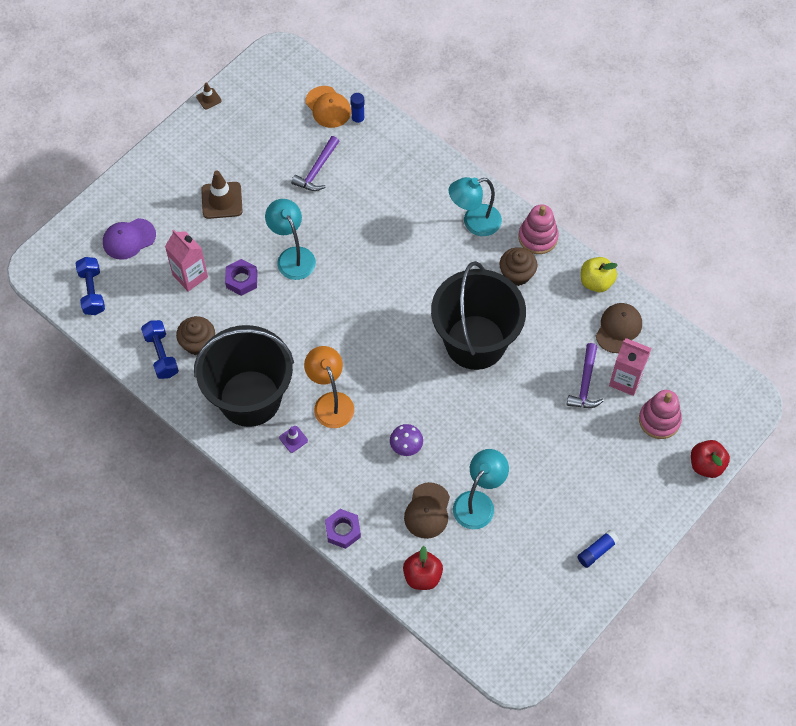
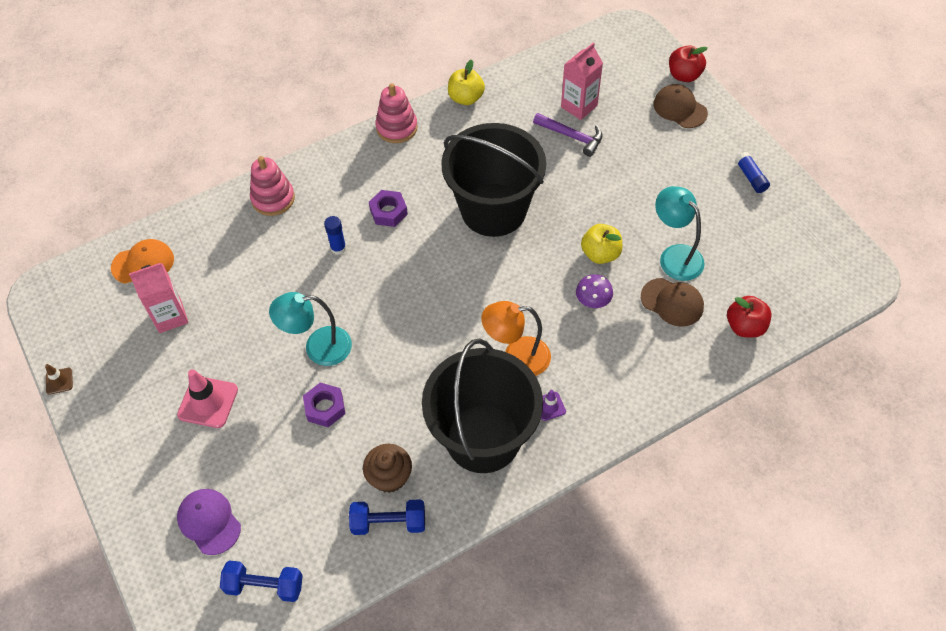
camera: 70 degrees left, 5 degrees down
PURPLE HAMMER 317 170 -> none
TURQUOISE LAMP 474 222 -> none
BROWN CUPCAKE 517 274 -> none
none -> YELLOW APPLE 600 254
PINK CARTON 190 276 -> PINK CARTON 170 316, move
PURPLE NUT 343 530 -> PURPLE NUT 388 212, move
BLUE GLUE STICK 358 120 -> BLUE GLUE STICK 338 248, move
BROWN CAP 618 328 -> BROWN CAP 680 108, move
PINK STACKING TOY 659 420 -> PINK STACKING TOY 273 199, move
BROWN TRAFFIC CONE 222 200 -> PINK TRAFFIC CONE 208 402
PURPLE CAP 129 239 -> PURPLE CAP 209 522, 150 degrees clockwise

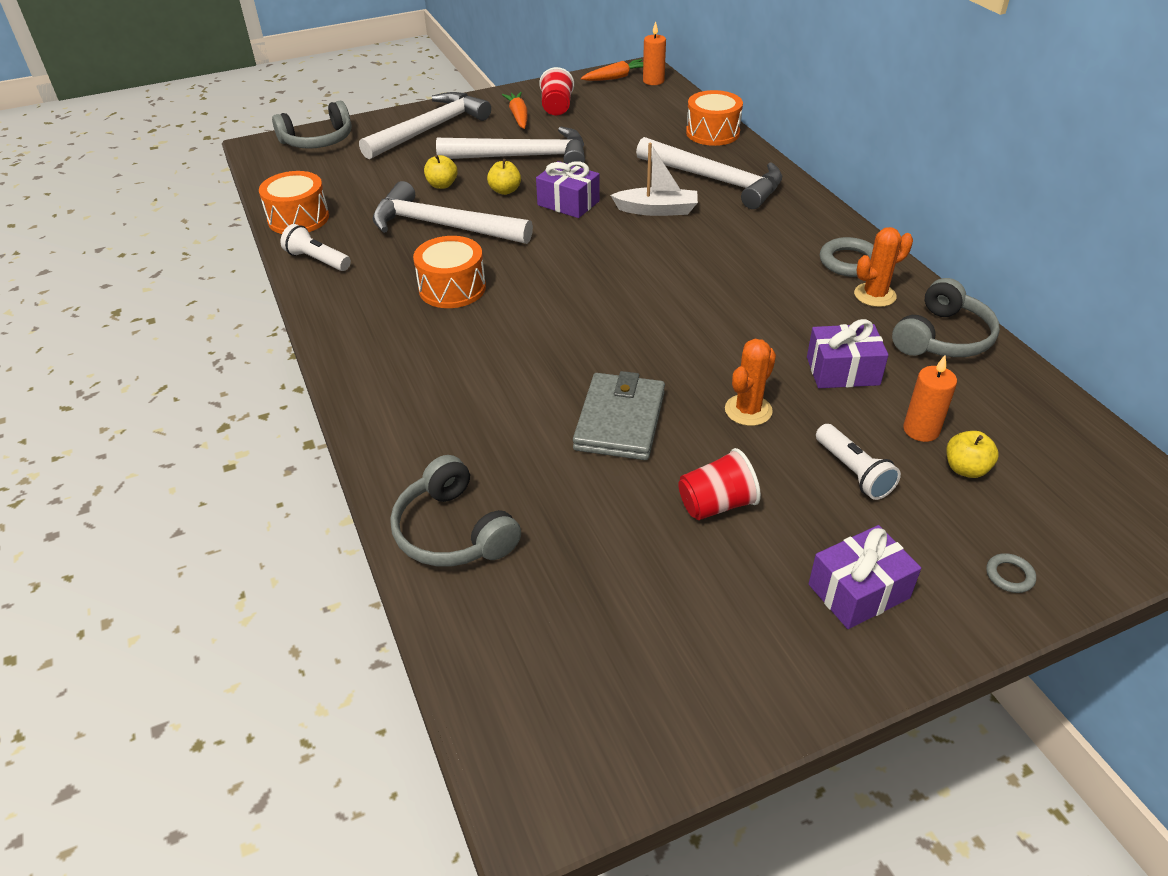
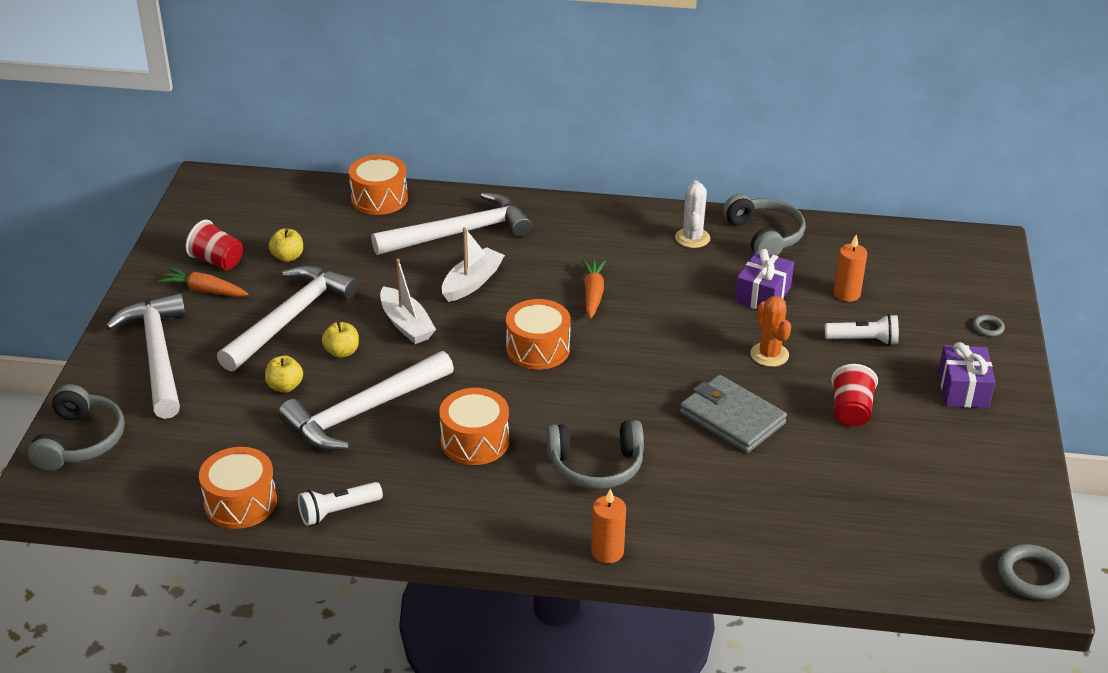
camera: 60 degrees left, 5 degrees down
none -> ORANGE DRUM 538 349
GREY HEADPHONES 453 531 -> GREY HEADPHONES 596 466, move
ORANGE CARROT 616 77 -> ORANGE CARROT 593 294, move
ORANGE CANDLE 653 81 -> ORANGE CANDLE 607 552, move
GREY RING 849 262 -> GREY RING 1032 576, move
YELLOW APPLE 965 469 -> YELLOW APPLE 287 257, move
PURPLE GIFT 568 203 -> WHITE BOAT 406 324
ORANGE CACTUS 874 295 -> WHITE CACTUS 692 238

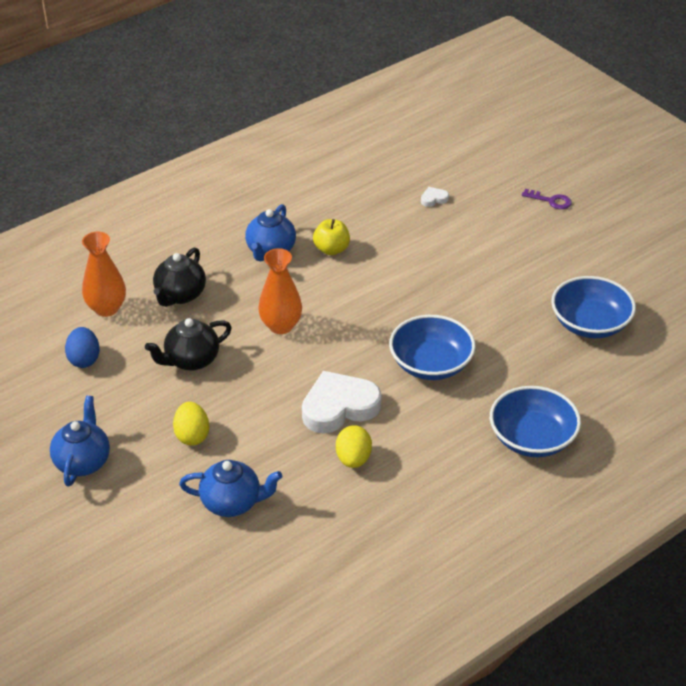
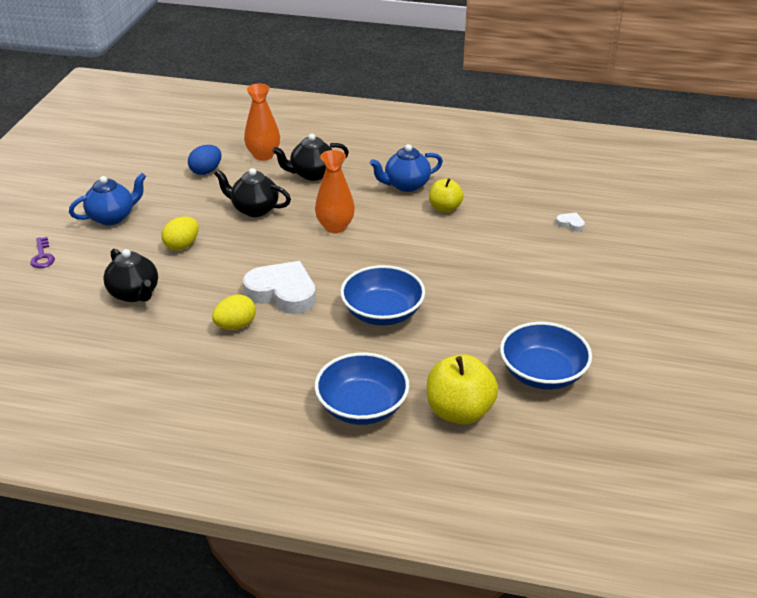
camera: 50 degrees right, 5 degrees down
none -> YELLOW APPLE 459 411
PURPLE KEY 550 201 -> PURPLE KEY 42 256, move
BLUE TEAPOT 232 503 -> BLACK TEAPOT 134 294

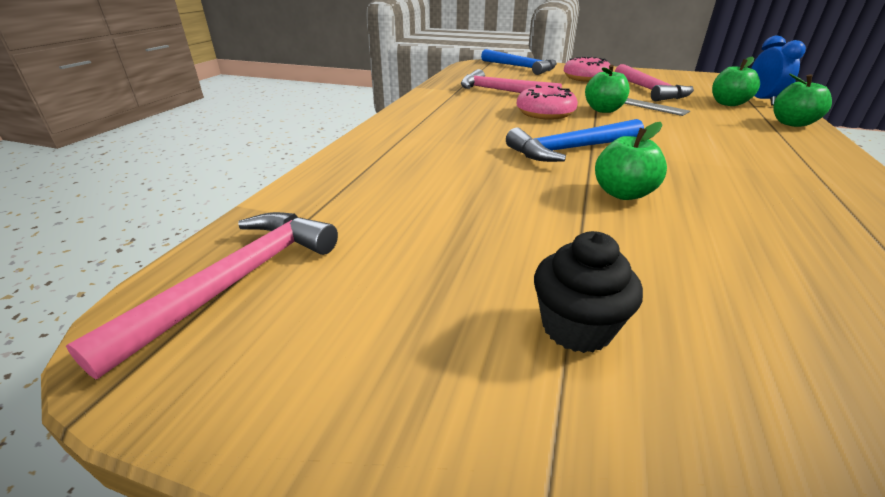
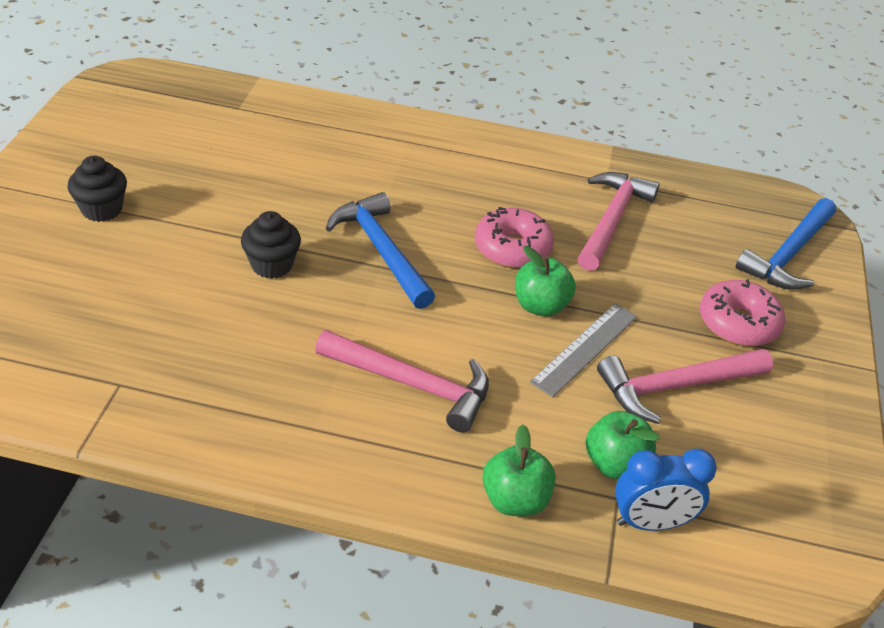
camera: 80 degrees right, 10 degrees up
PINK HAMMER 237 281 -> PINK HAMMER 412 385, move
GREEN APPLE 623 193 -> BLACK CUPCAKE 272 265

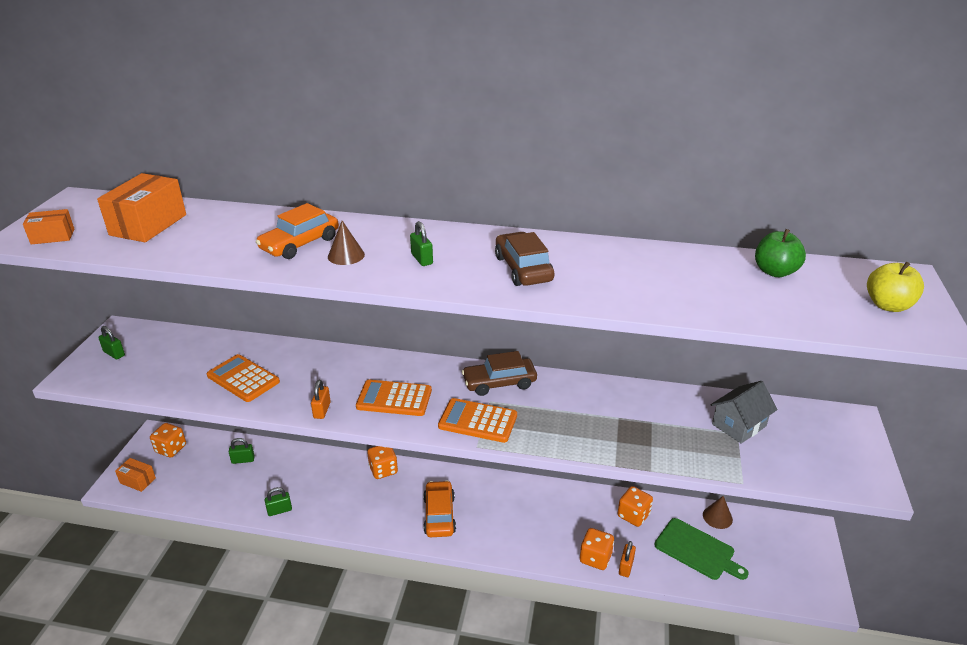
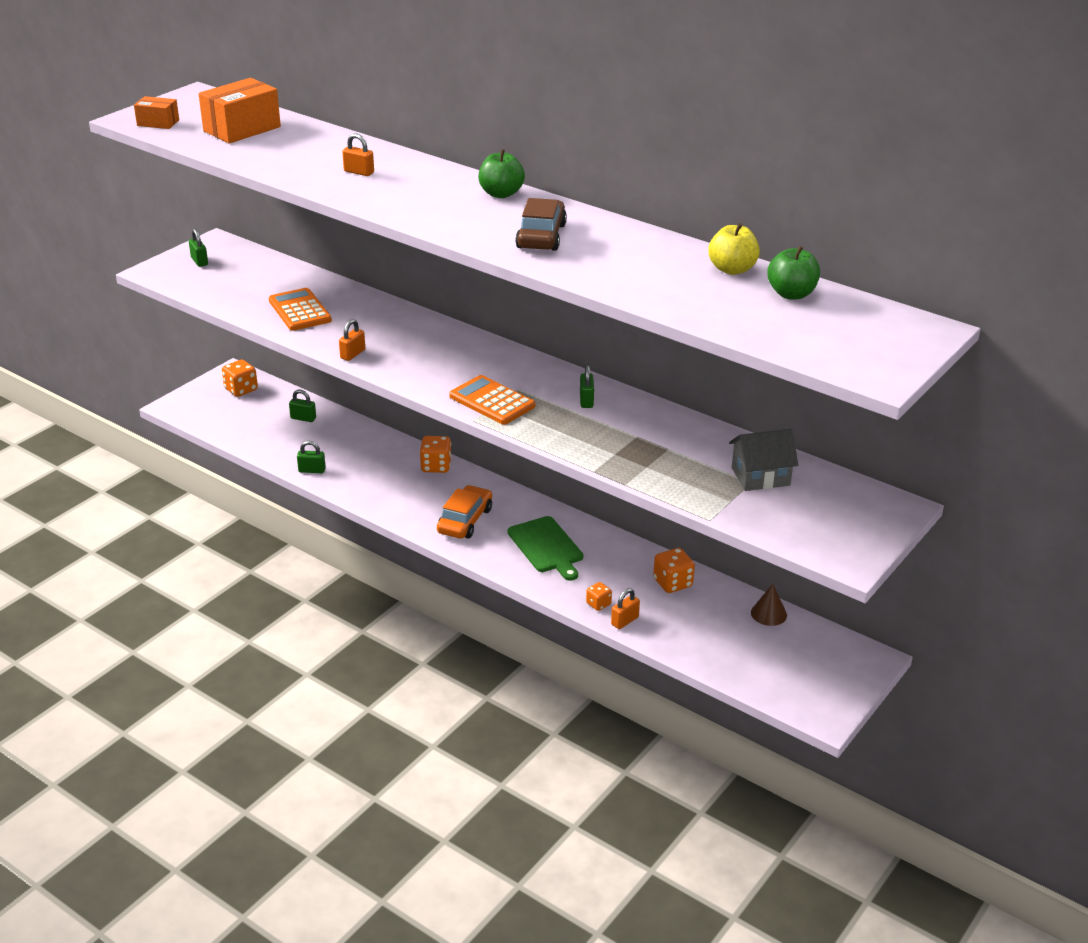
camera: 25 degrees right, 0 degrees up
ORANGE BOX 138 481 -> none
BROWN CONE 346 255 -> none
ORANGE CALCULATOR 394 399 -> none
BROWN CAR 499 383 -> none
none -> GREEN APPLE 501 194
GREEN PADLOCK 422 259 -> GREEN PADLOCK 586 400, move
GREEN CUTTING BOARD 697 550 -> GREEN CUTTING BOARD 546 547, move
YELLOW APPLE 888 305 -> YELLOW APPLE 732 269, move
ORANGE CAR 300 244 -> ORANGE PADLOCK 359 172
ORANGE DICE 595 558 -> ORANGE DICE 598 604, x0.61

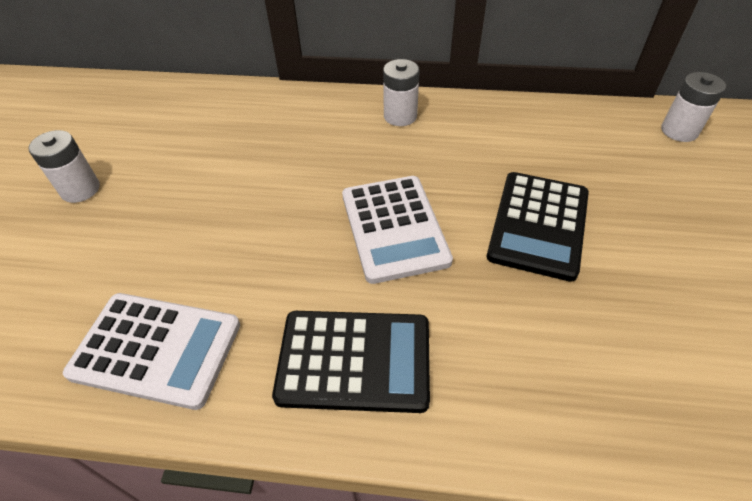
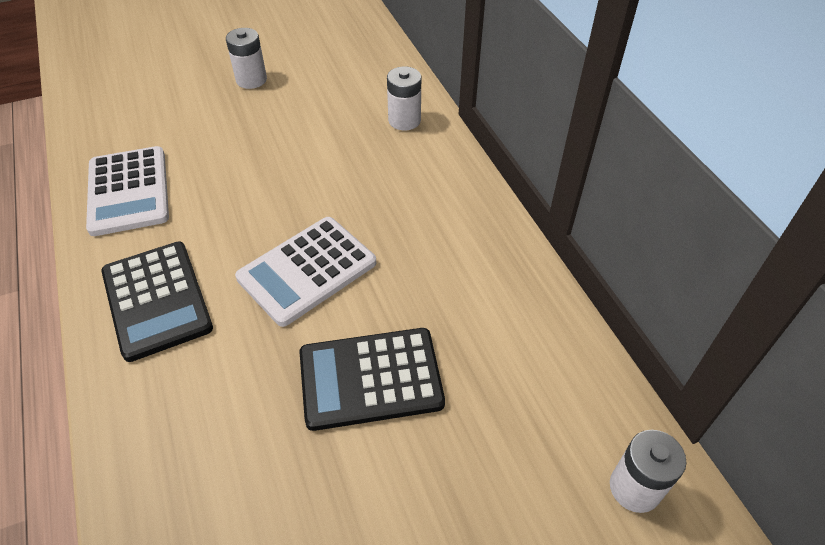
camera: 60 degrees right, 0 degrees up
WHITE BATTERY 400 116 -> WHITE BATTERY 404 120, move

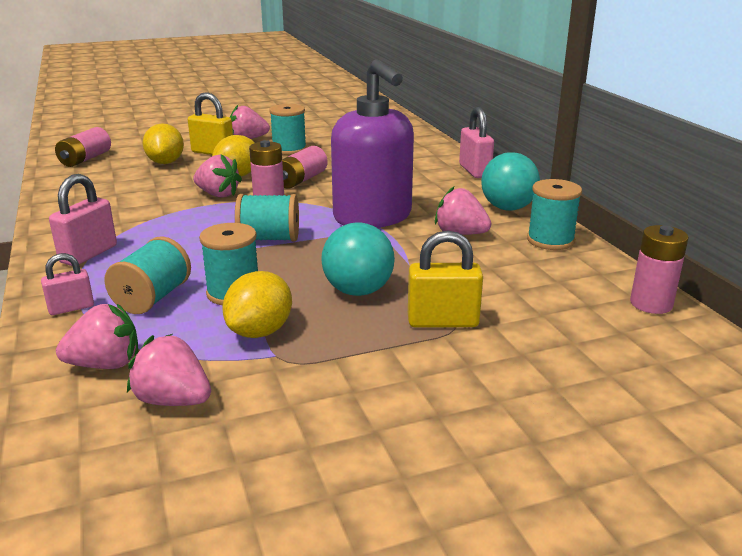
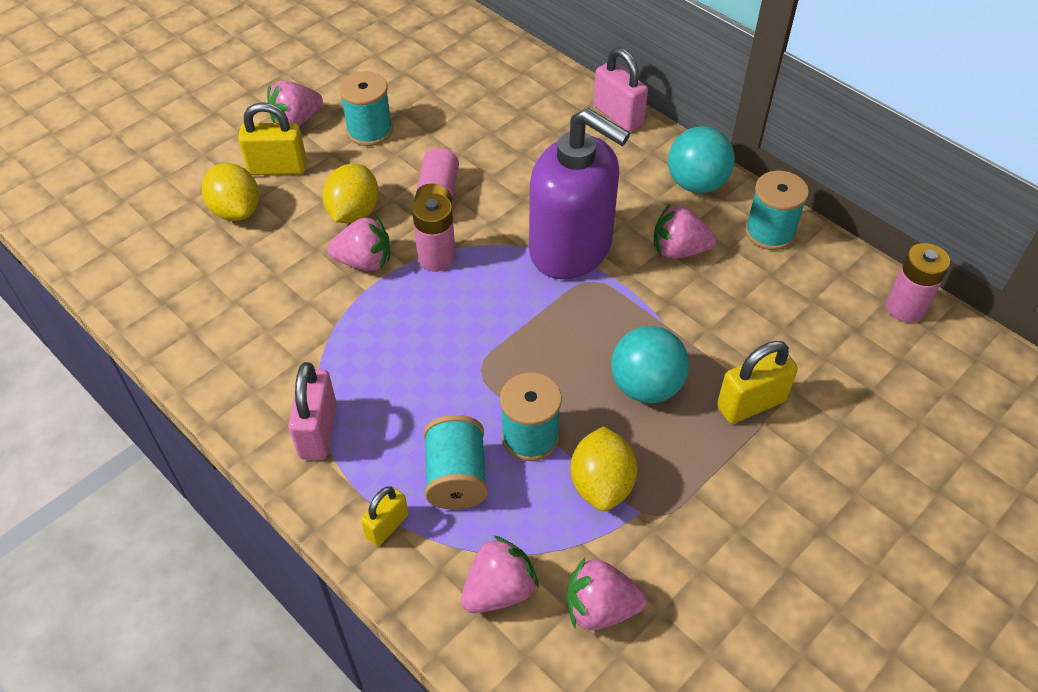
camera: 25 degrees left, 25 degrees up
PINK BATTERY 85 159 -> none
TURQUOISE SPOOL 269 239 -> none
PINK PADLOCK 71 308 -> YELLOW PADLOCK 387 526

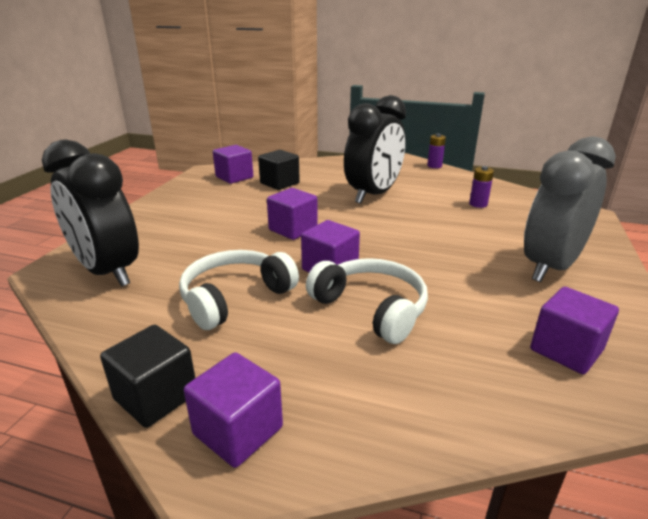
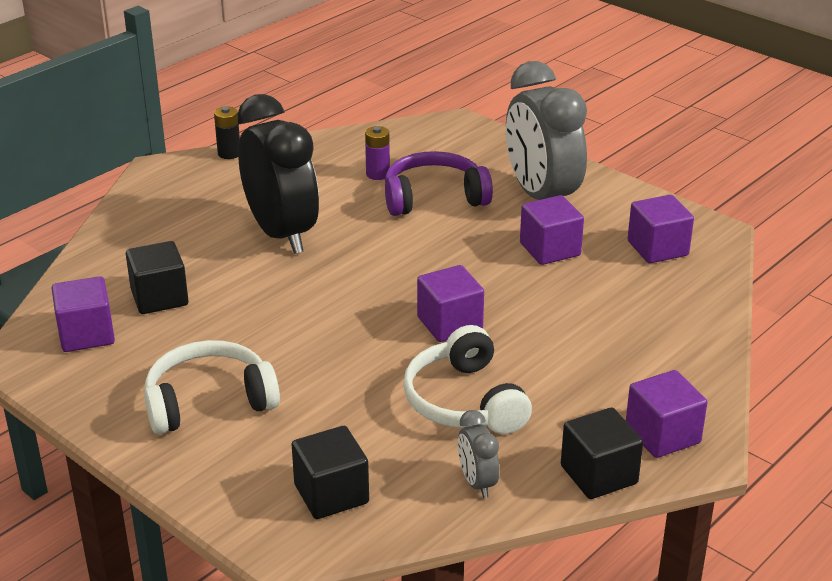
camera: 65 degrees left, 5 degrees up
none -> PURPLE HEADPHONES 434 198
none -> GREY CLOCK 477 483
PURPLE CUBE 293 229 -> PURPLE CUBE 550 249, move
WHITE HEADPHONES 371 308 -> WHITE HEADPHONES 209 401, move
BLACK CLOCK 108 272 -> BLACK CUBE 331 494
PURPLE BATTERY 434 166 -> BLACK BATTERY 229 153

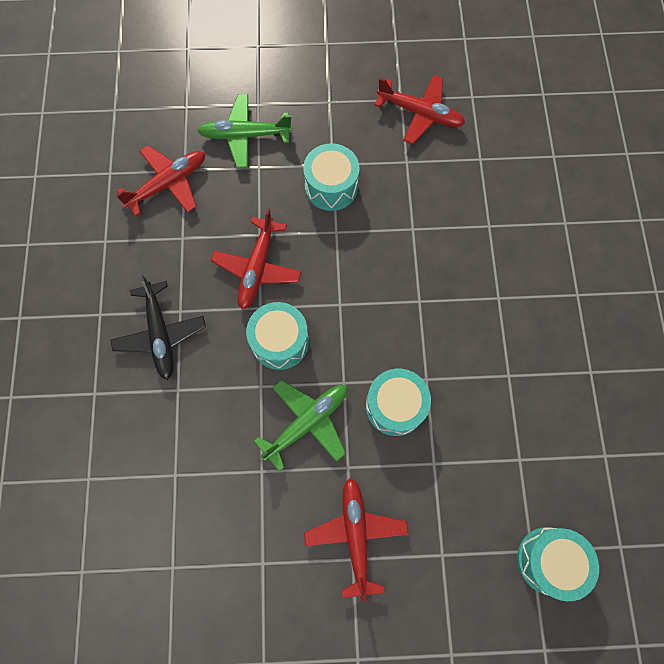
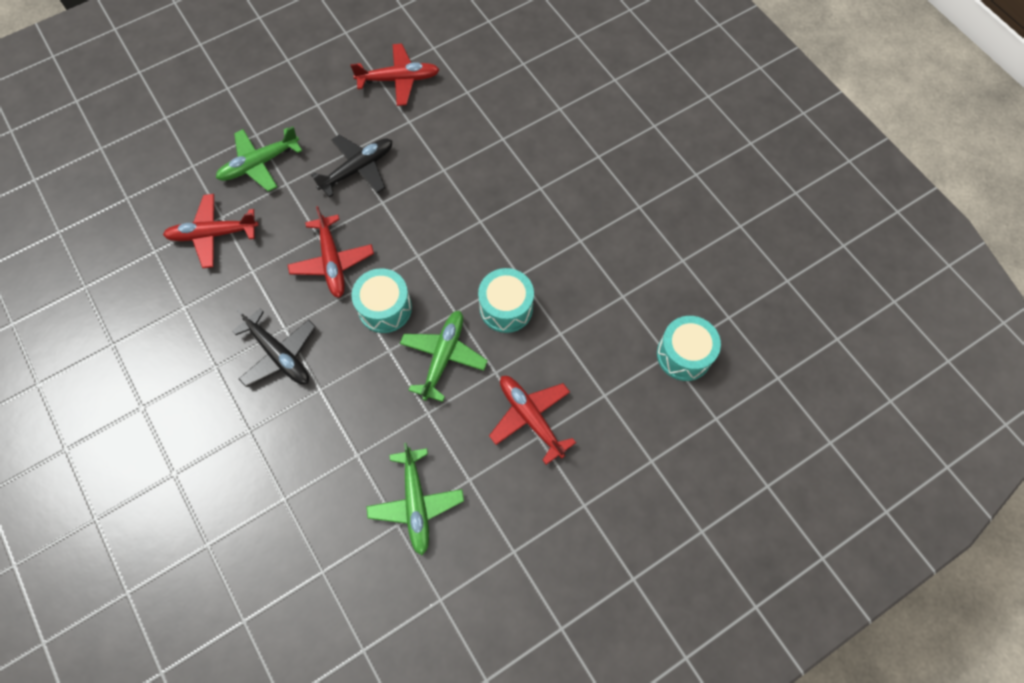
camera: 30 degrees left, 5 degrees down
none -> GREEN PLANE 416 503
TURQUOISE DRUM 331 186 -> BLACK PLANE 357 169
RED PLANE 168 184 -> RED PLANE 213 234, 120 degrees counterclockwise

